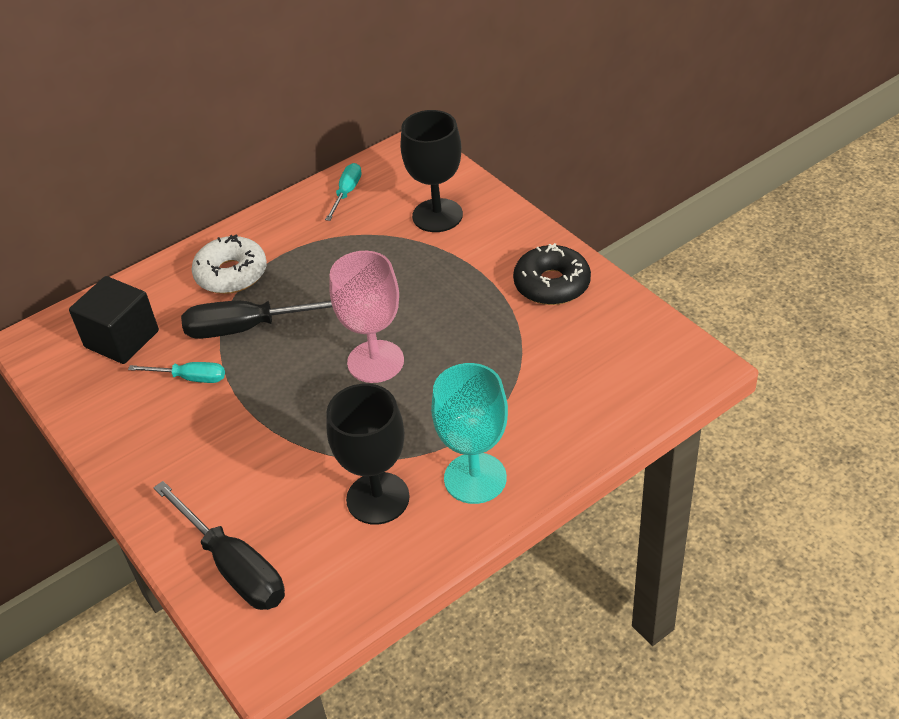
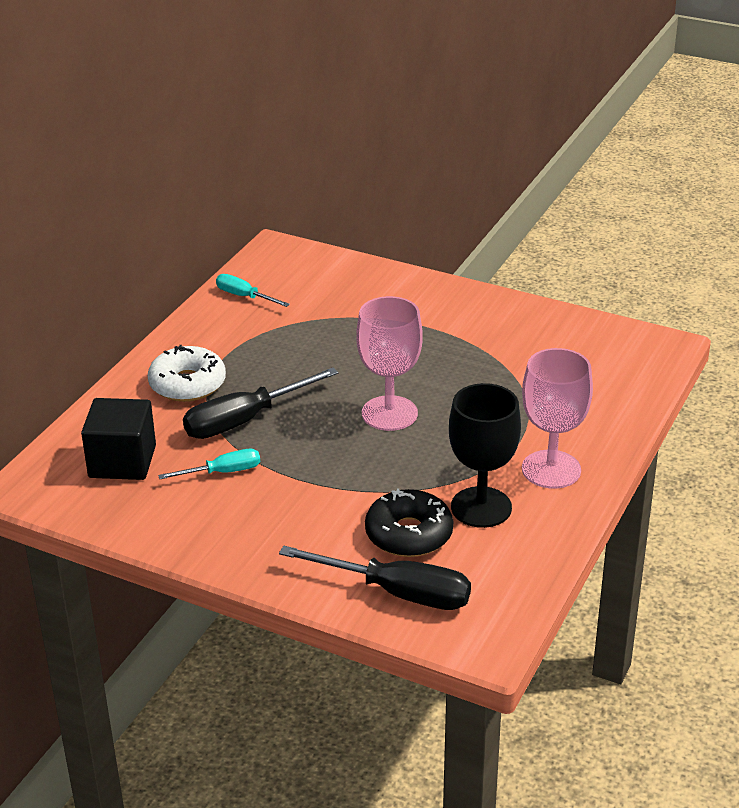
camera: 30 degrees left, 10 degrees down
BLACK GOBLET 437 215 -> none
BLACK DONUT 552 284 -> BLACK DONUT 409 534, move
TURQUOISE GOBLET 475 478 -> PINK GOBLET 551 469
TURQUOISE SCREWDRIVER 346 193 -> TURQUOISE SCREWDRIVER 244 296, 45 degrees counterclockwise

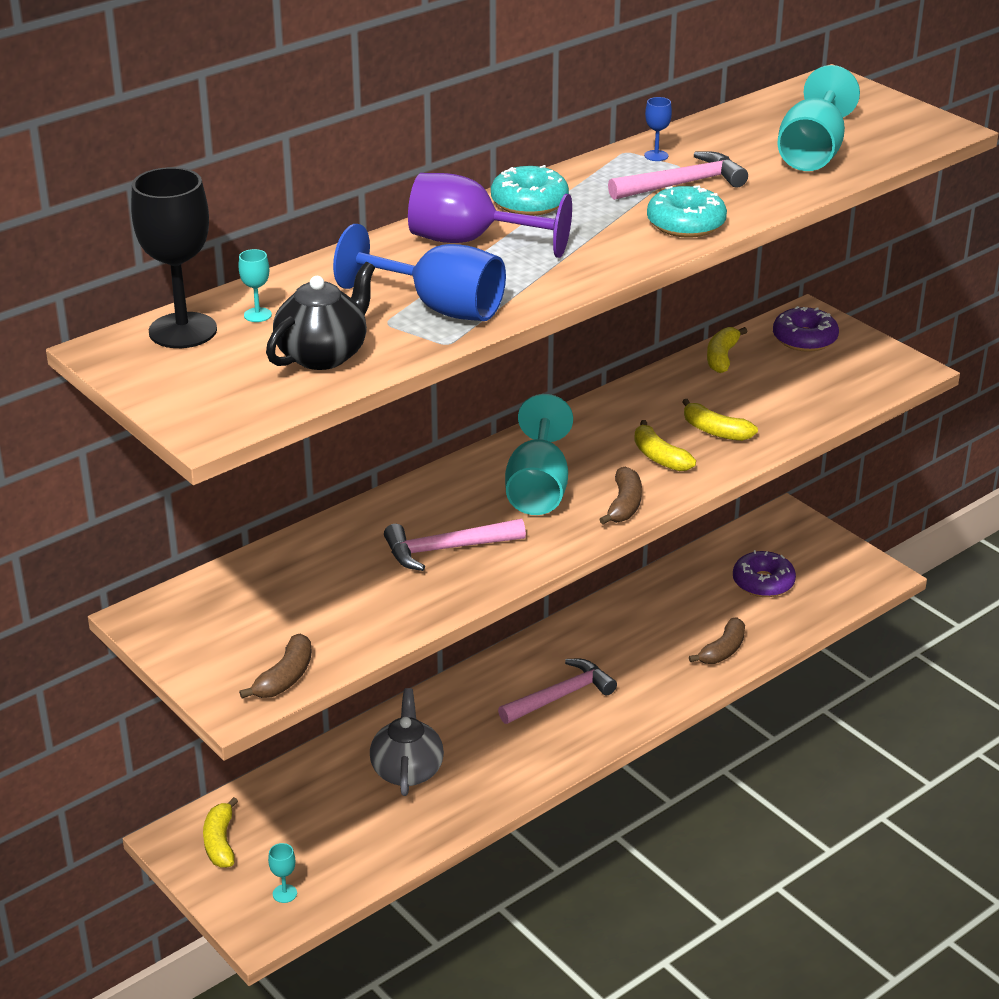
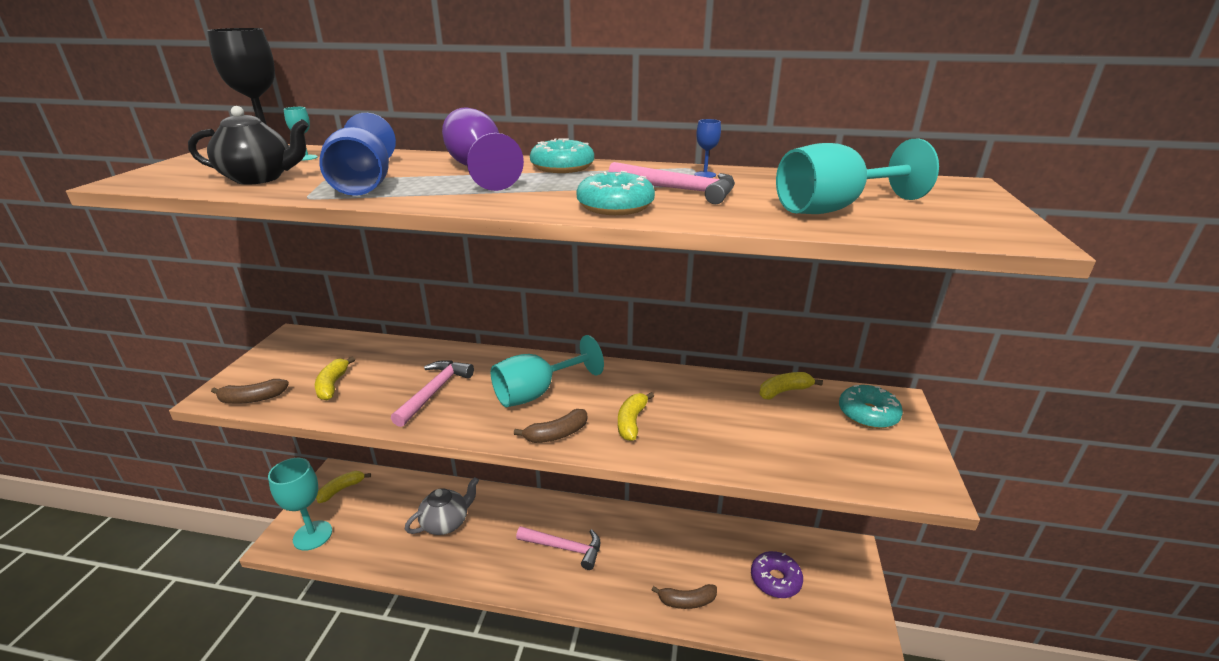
camera: 50 degrees right, 5 degrees down
YELLOW BANANA 715 431 -> YELLOW BANANA 332 385, move
PURPLE DONUT 804 339 -> TURQUOISE DONUT 868 414
PINK HAMMER 446 549 -> PINK HAMMER 434 391, 75 degrees clockwise
TURQUOISE GOBLET 284 893 -> TURQUOISE GOBLET 312 535, x2.41

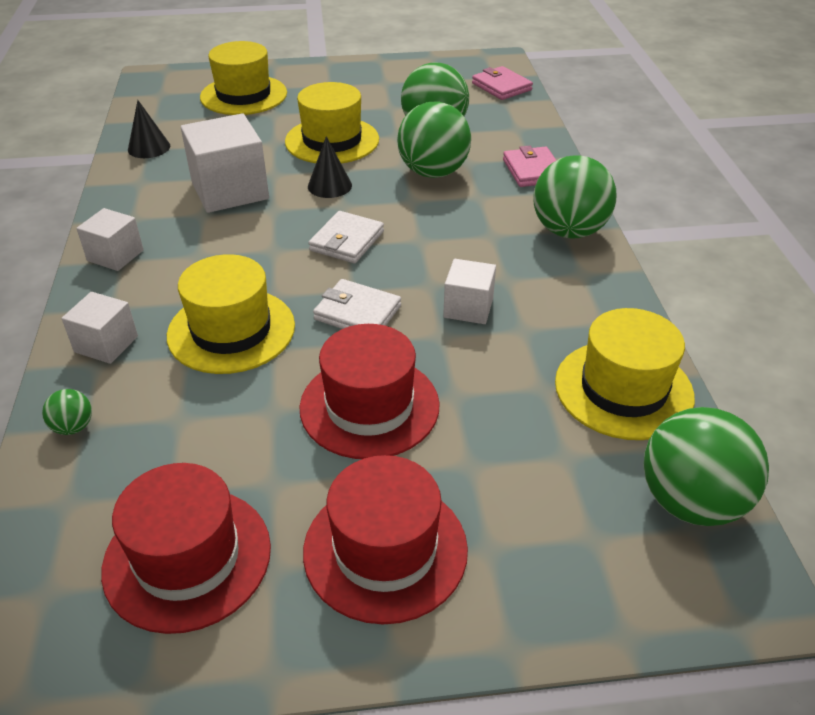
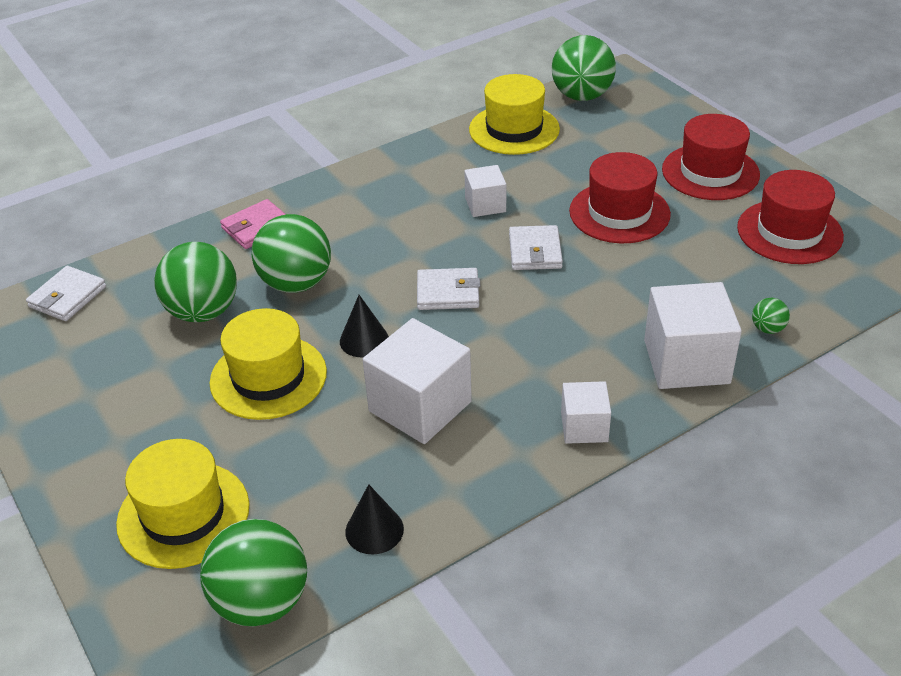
camera: 115 degrees left, 0 degrees up
YELLOW HAT 231 330 -> none
GREEN BALL 569 231 -> GREEN BALL 261 602, move
PINK WALLET 501 87 -> WHITE WALLET 67 297
WHITE CUBE 106 344 -> WHITE CUBE 686 361, x1.77

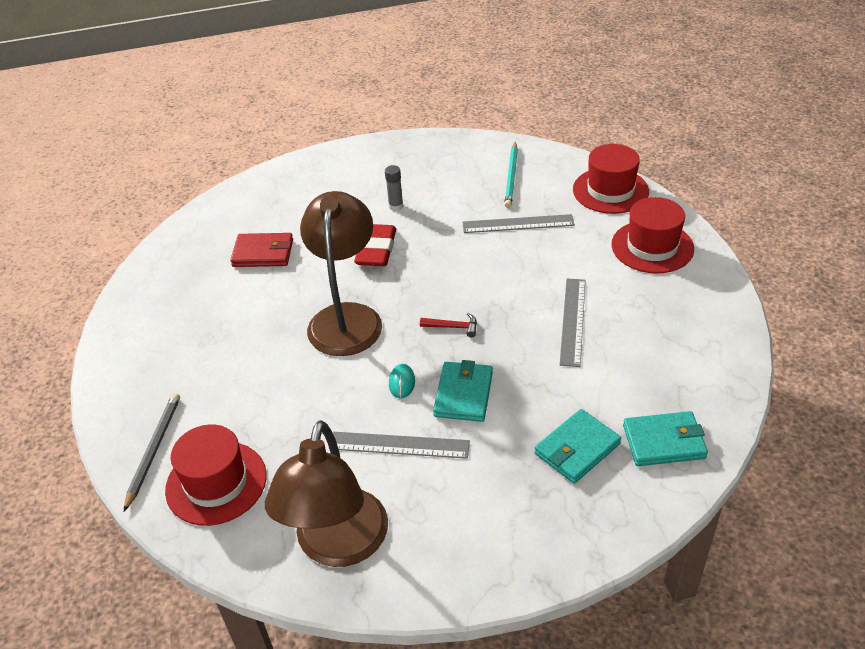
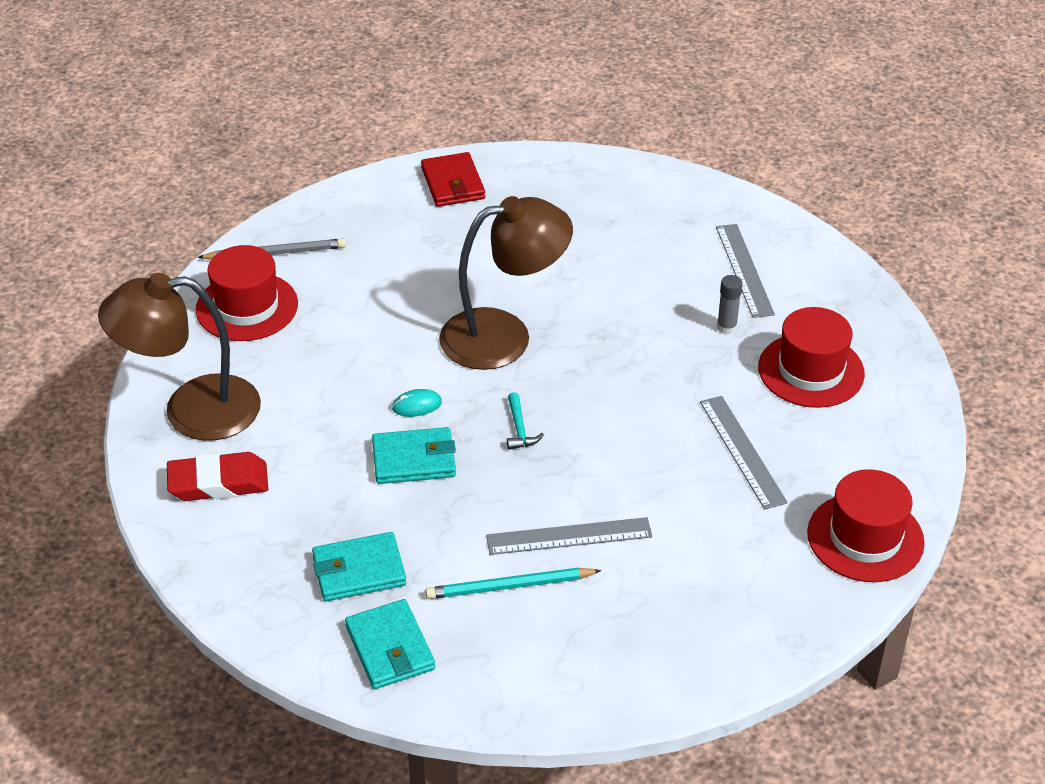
camera: 70 degrees right, 0 degrees up
RED WALLET 263 253 -> RED WALLET 453 183, move
GREY RULER 399 445 -> GREY RULER 744 270, move
RED ERASER 376 250 -> RED ERASER 218 483, move
TURQUOISE PENCIL 511 177 -> TURQUOISE PENCIL 509 586, move
RED HAT 652 247 -> RED HAT 811 370, move
RED HAMMER 453 327 -> TURQUOISE HAMMER 519 428
TURQUOISE WALLET 577 449 -> TURQUOISE WALLET 359 571, 45 degrees counterclockwise

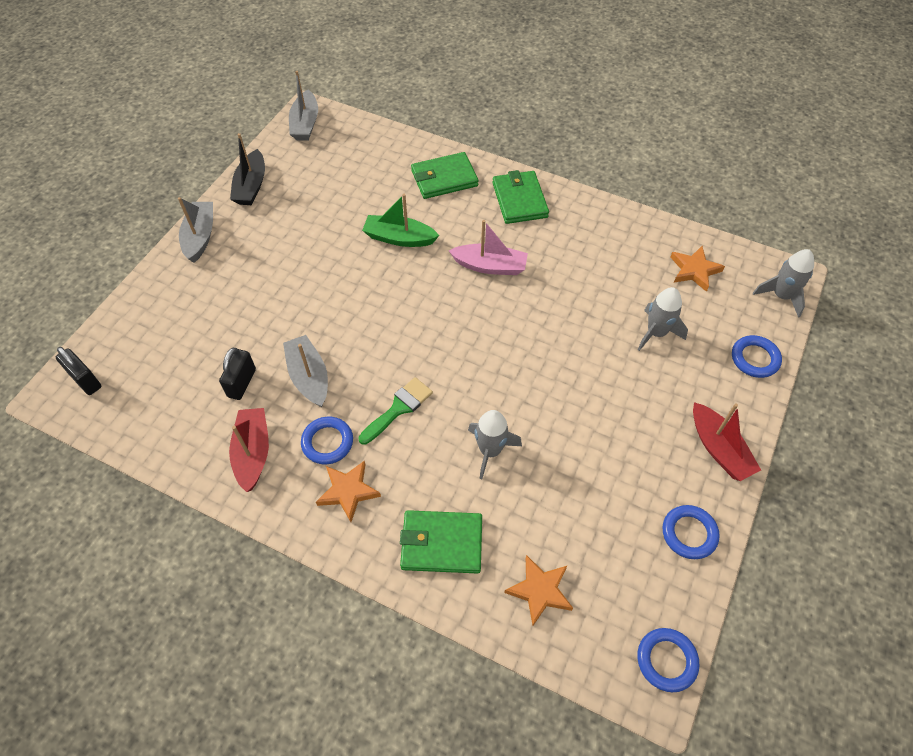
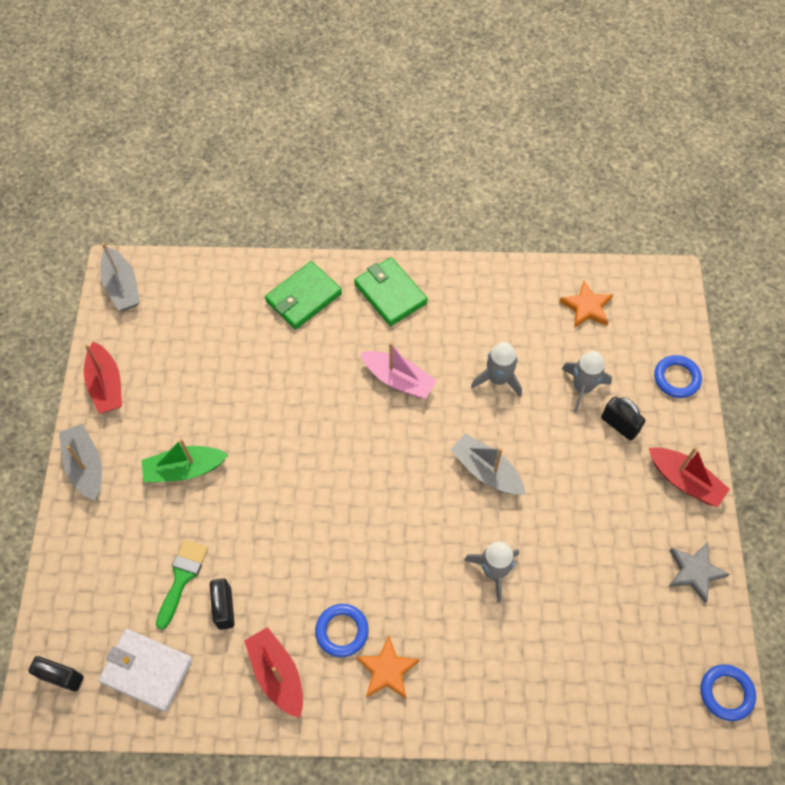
camera: 25 degrees left, 5 degrees up
GREEN WALLET 441 543 -> none
ORANGE STAR 540 590 -> none
none -> WHITE WALLET 146 670
none -> BLACK PADLOCK 619 425
GREY BOAT 309 377 -> GREY BOAT 486 471, move
GREEN BRUSH 398 408 -> GREEN BRUSH 182 577, move
GREEN BOAT 399 238 -> GREEN BOAT 185 469, move
GREY ROCKET 781 296 -> GREY ROCKET 498 379, move
BLUE RING 689 533 -> GREY STAR 694 572
BLACK BOAT 251 186 -> RED BOAT 106 385
PINK BOAT 490 266 -> PINK BOAT 398 379, 45 degrees clockwise

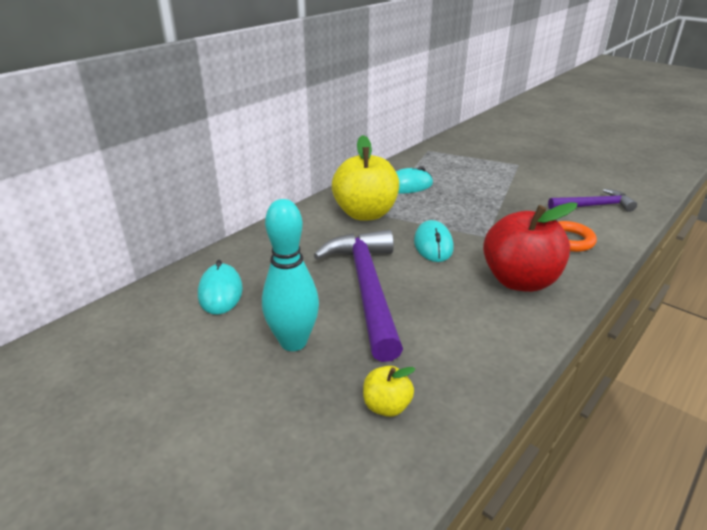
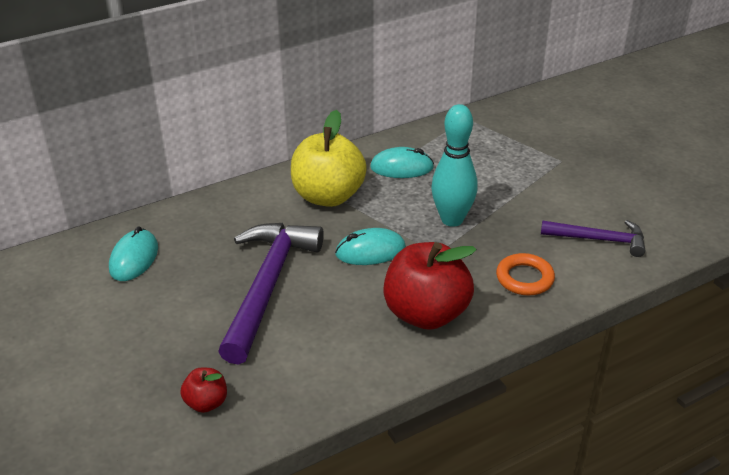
camera: 20 degrees right, 5 degrees up
TURQUOISE BOWLING PIN 293 342 -> TURQUOISE BOWLING PIN 452 219, move
YELLOW APPLE 386 406 -> RED APPLE 206 403
TURQUOISE MOUSE 433 245 -> TURQUOISE MOUSE 370 251, 60 degrees clockwise

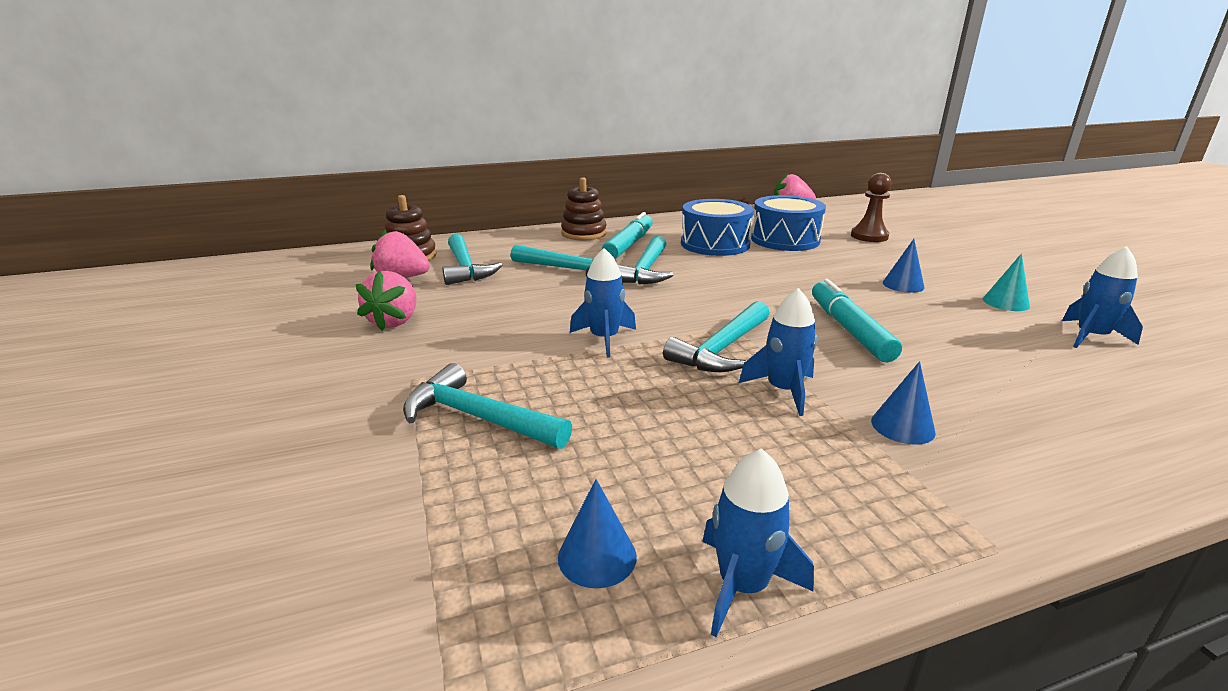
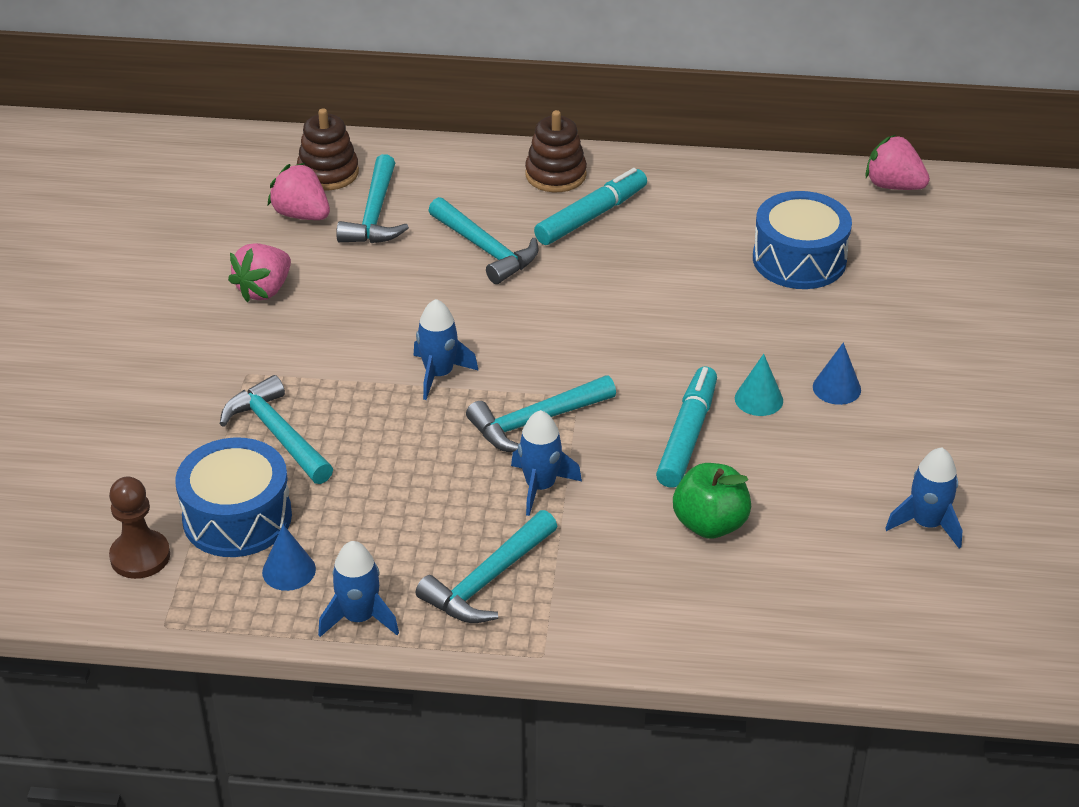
camera: 25 degrees right, 15 degrees up
BLUE CONE 902 426 -> none
none -> GREEN APPLE 710 524
TURQUOISE HAMMER 645 271 -> TURQUOISE HAMMER 487 581, move
BLUE DRUM 715 244 -> BLUE DRUM 237 517, move
BROWN PAWN 869 236 -> BROWN PAWN 140 556, move
TURQUOISE CONE 1006 302 -> TURQUOISE CONE 758 399, move

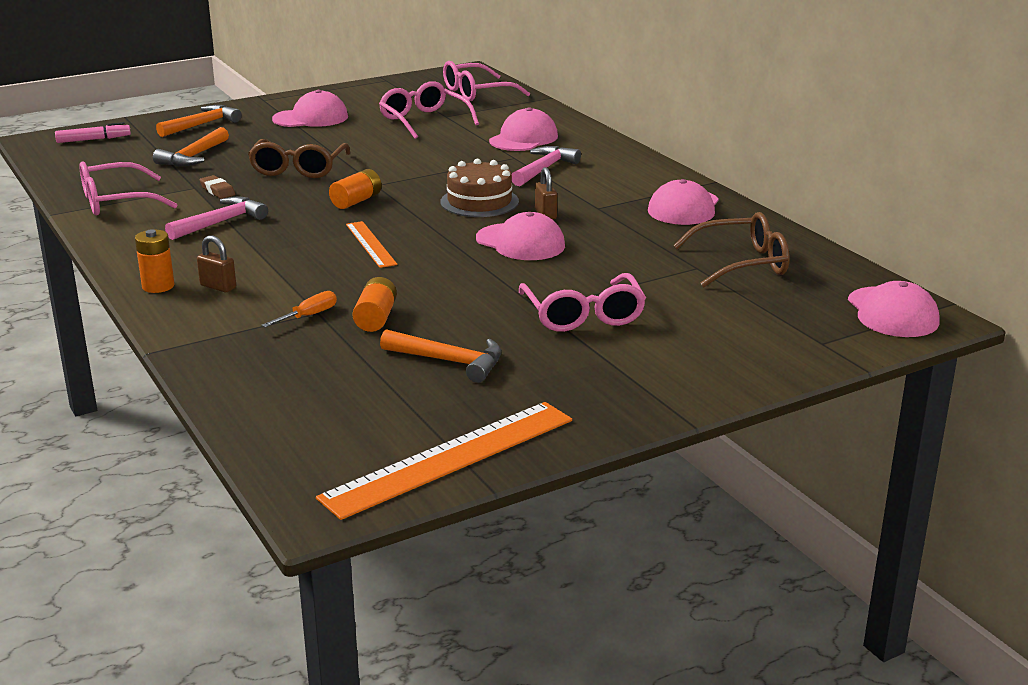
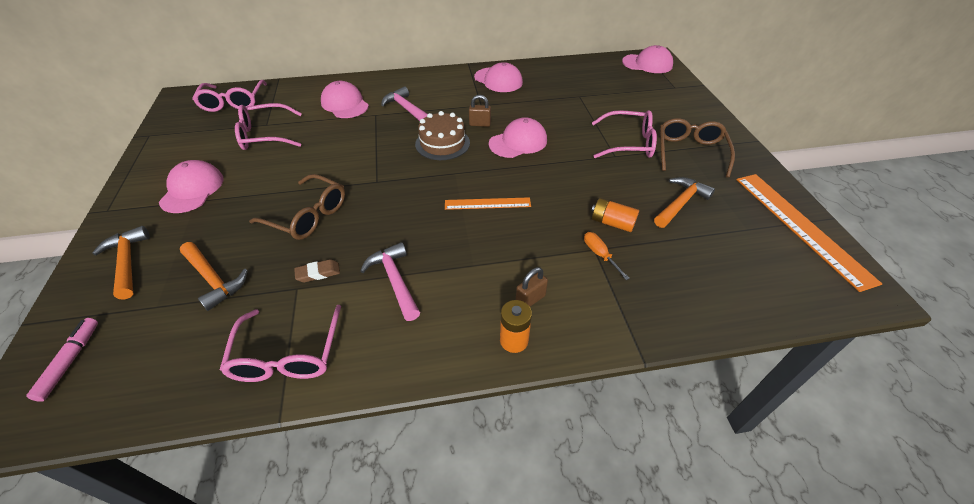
camera: 70 degrees left, 20 degrees up
ORANGE BATTERY 356 201 -> none
BROWN GLASSES 742 263 -> BROWN GLASSES 690 152, move

